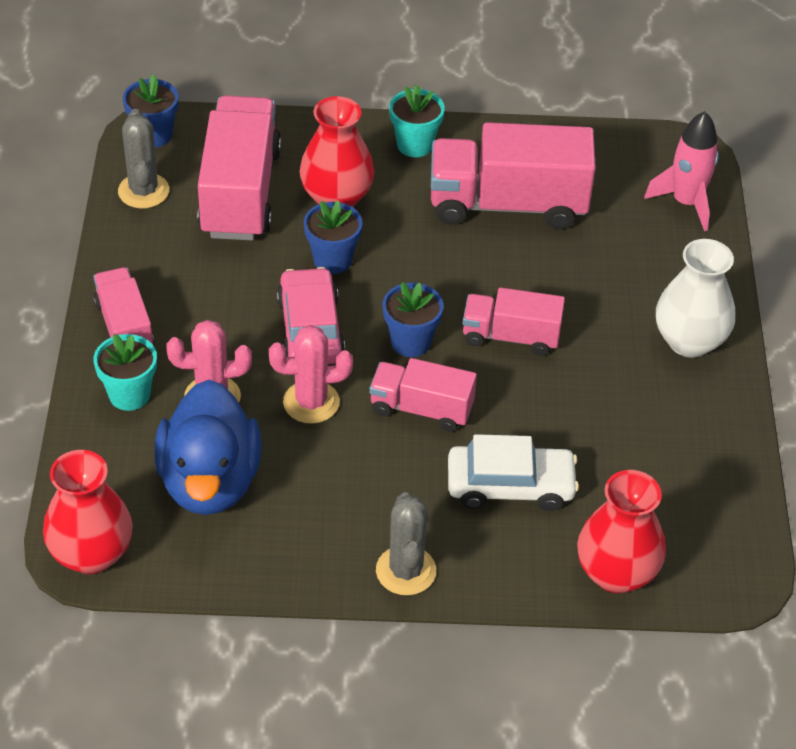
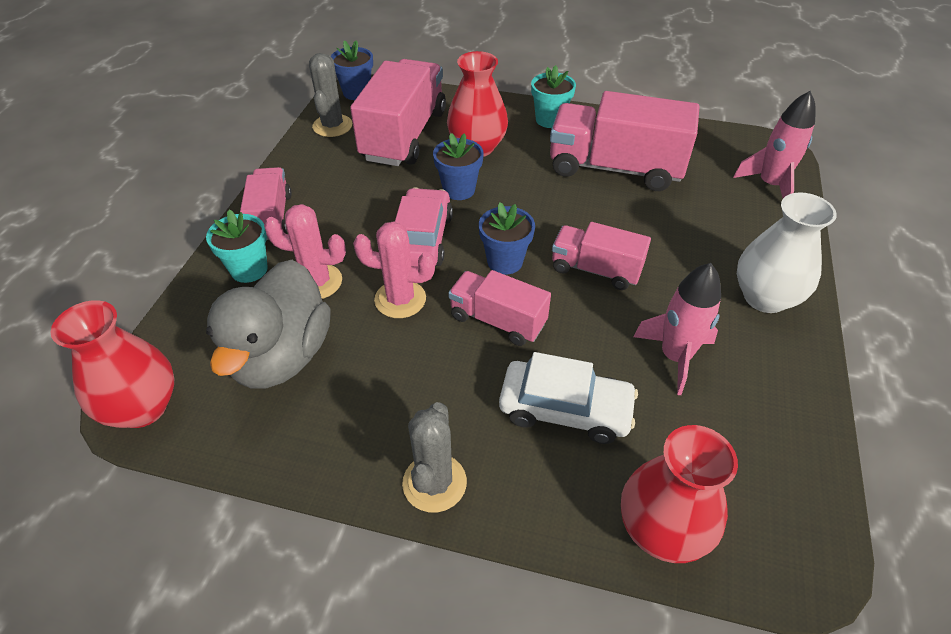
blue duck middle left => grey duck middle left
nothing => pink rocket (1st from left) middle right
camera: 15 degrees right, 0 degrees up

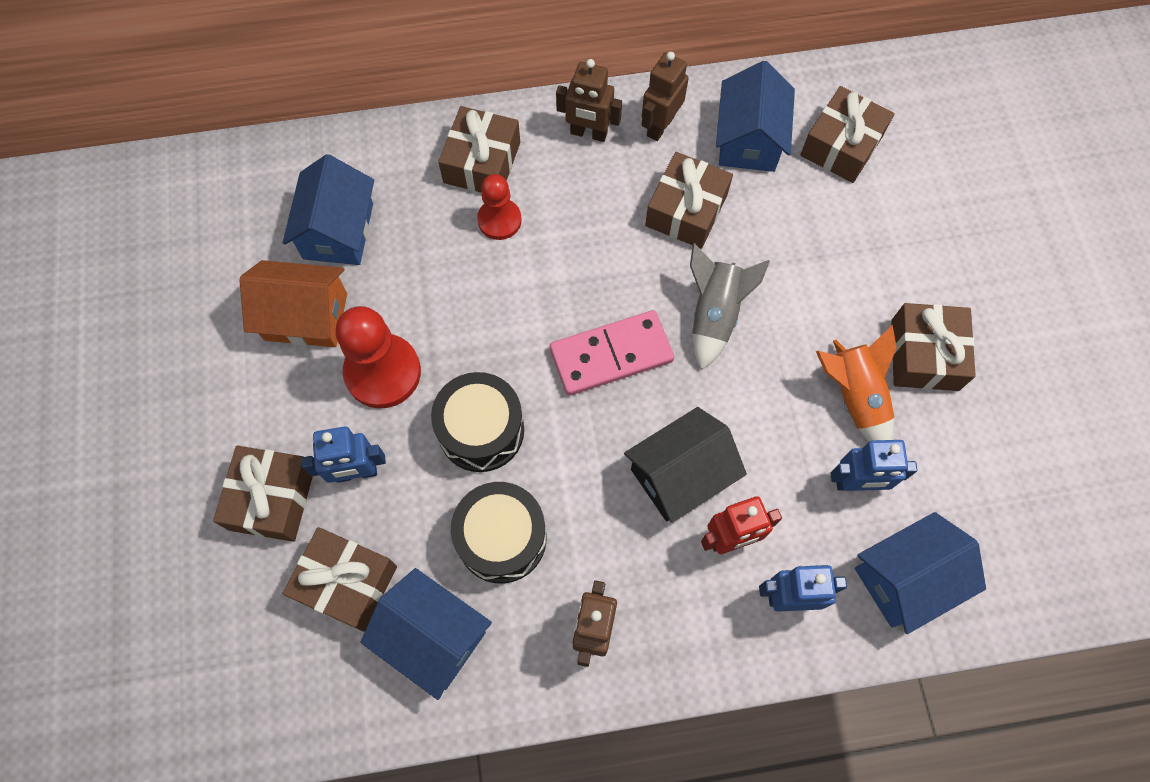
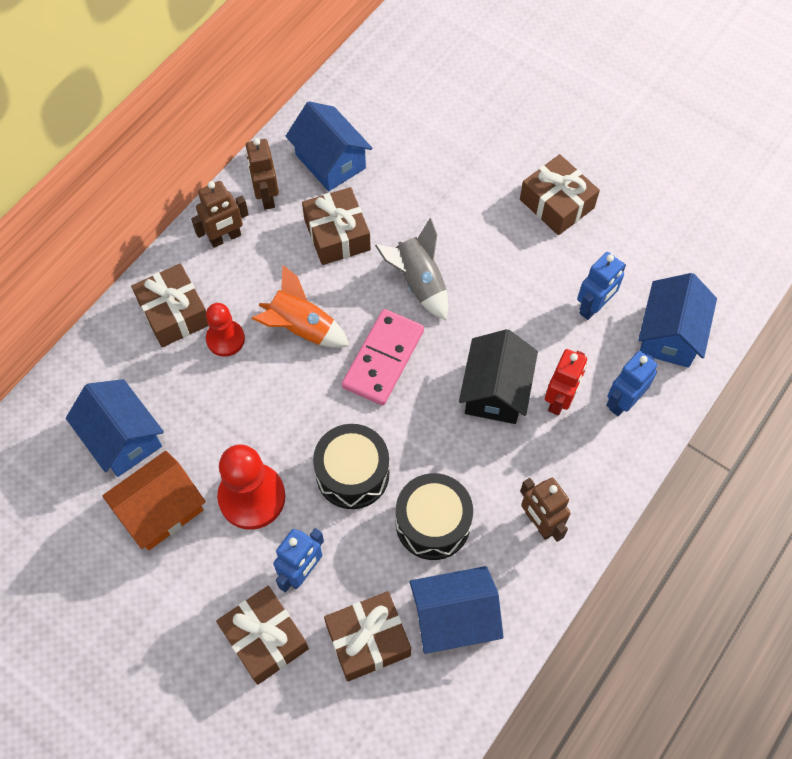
orange rocket middle right => orange rocket centre, move
brown gift (5th from left) top right => nothing
camera: 45 degrees left, 5 degrees down

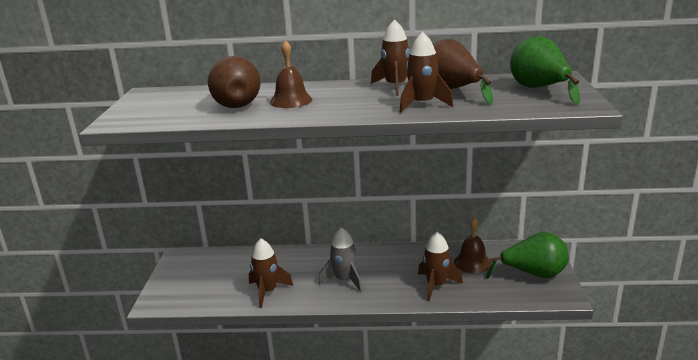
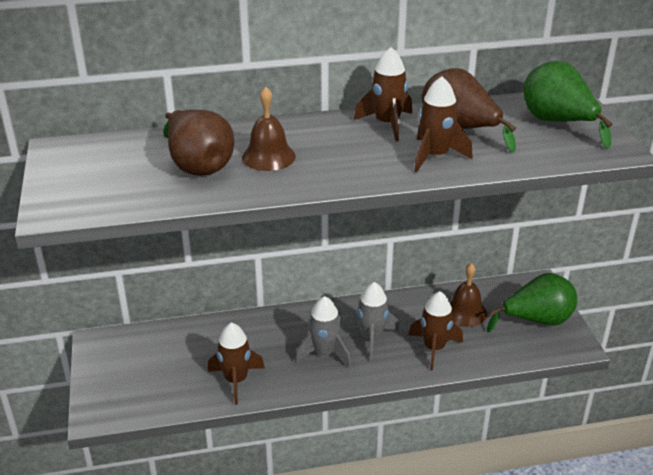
nothing => grey rocket (2nd from left) bottom centre
camera: 15 degrees left, 10 degrees up

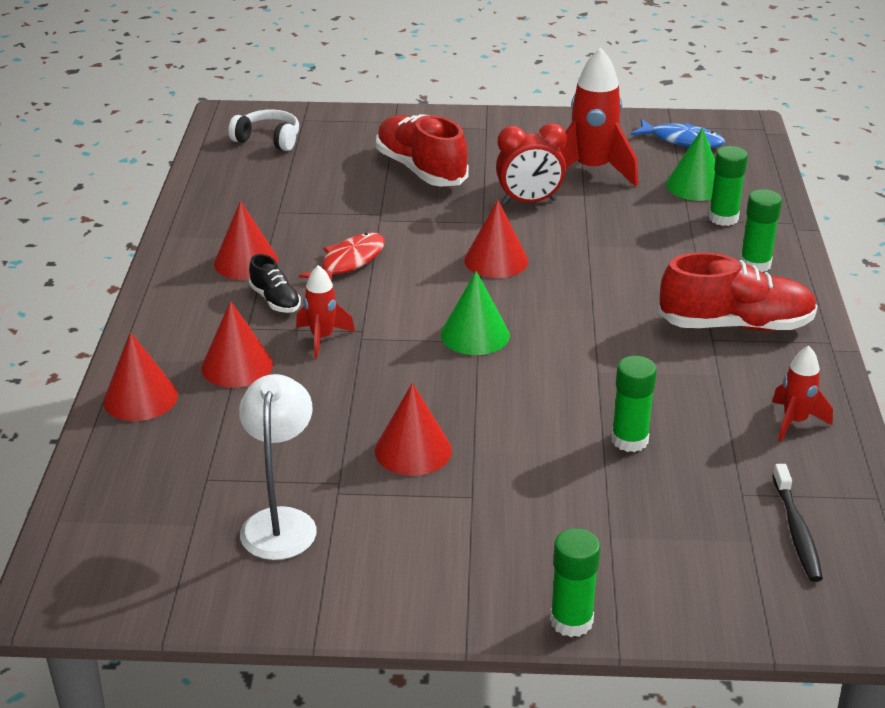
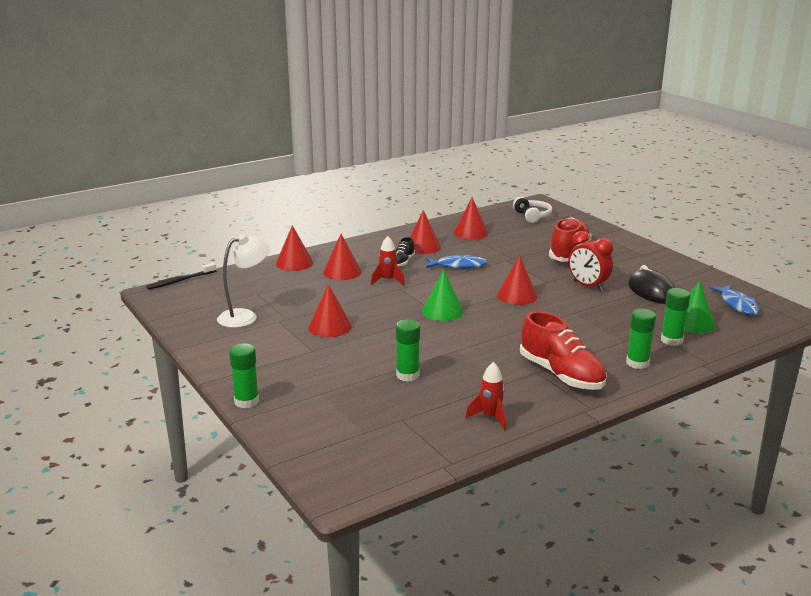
black toothbrush bottom right => black toothbrush middle left, move
red fish centre => blue fish (1st from left) centre
nothing => red cone (5th from left) centre
red rocket (2nd from left) top right => black mouse middle right
camera: 55 degrees right, 10 degrees down

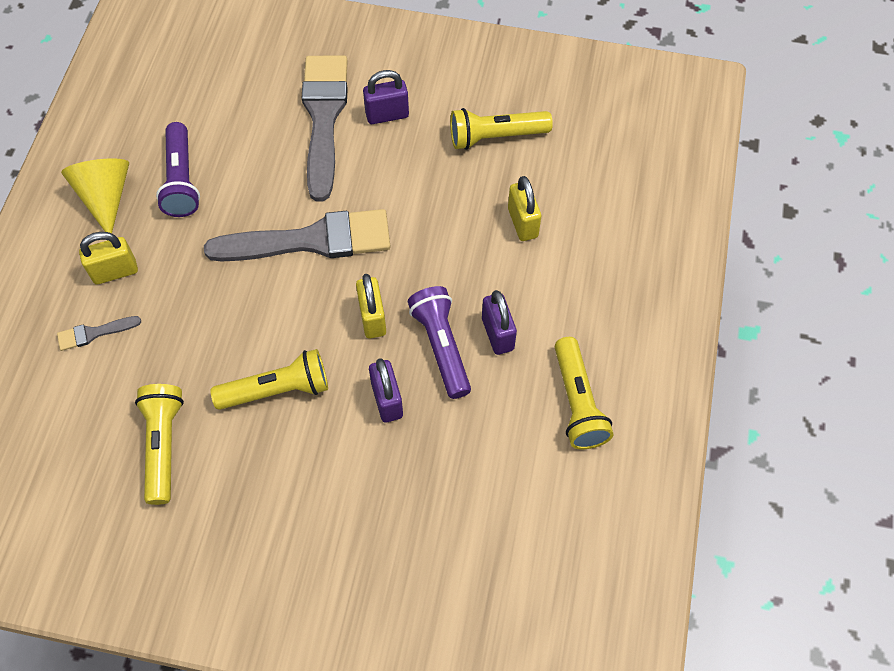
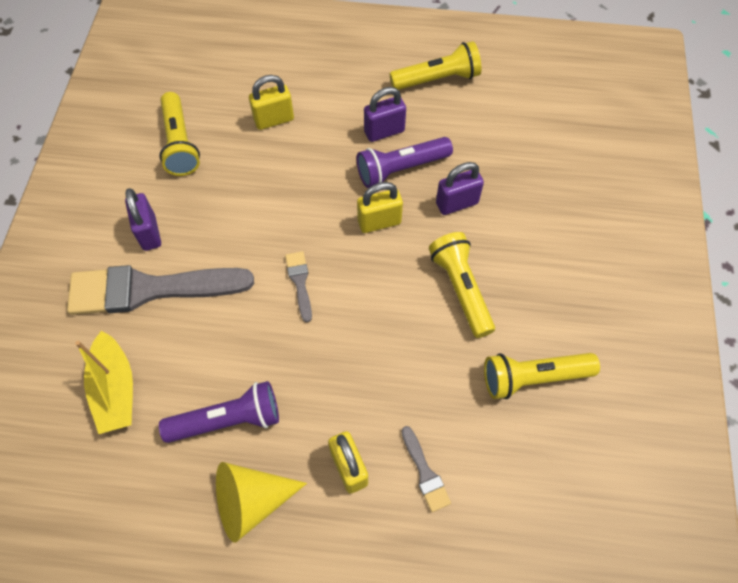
nothing => yellow boat middle left
grey brush (2nd from left) middle left => grey brush (2nd from left) centre, x0.43
camera: 95 degrees left, 0 degrees up

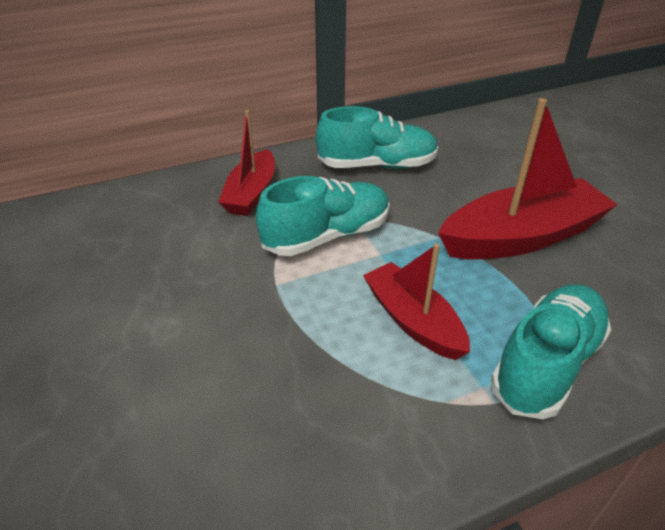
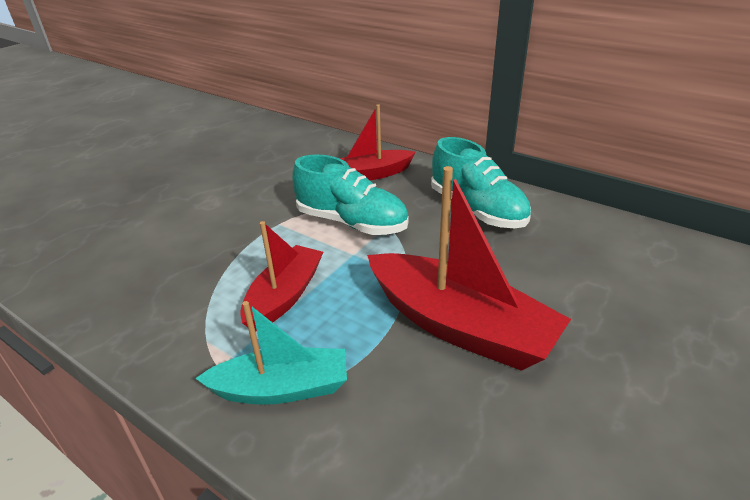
turquoise shoe (3rd from left) middle right => turquoise boat bottom centre
camera: 60 degrees right, 5 degrees down

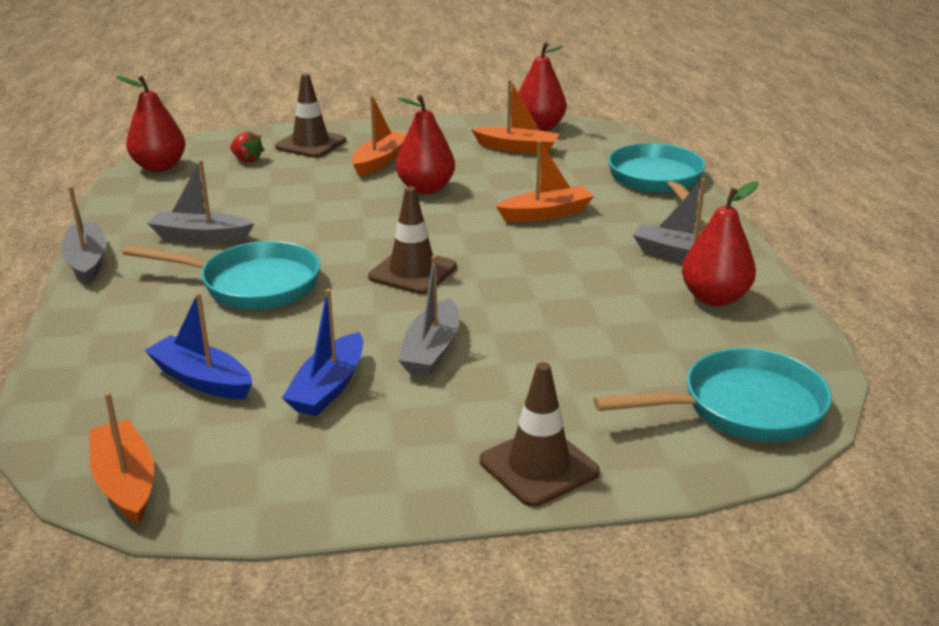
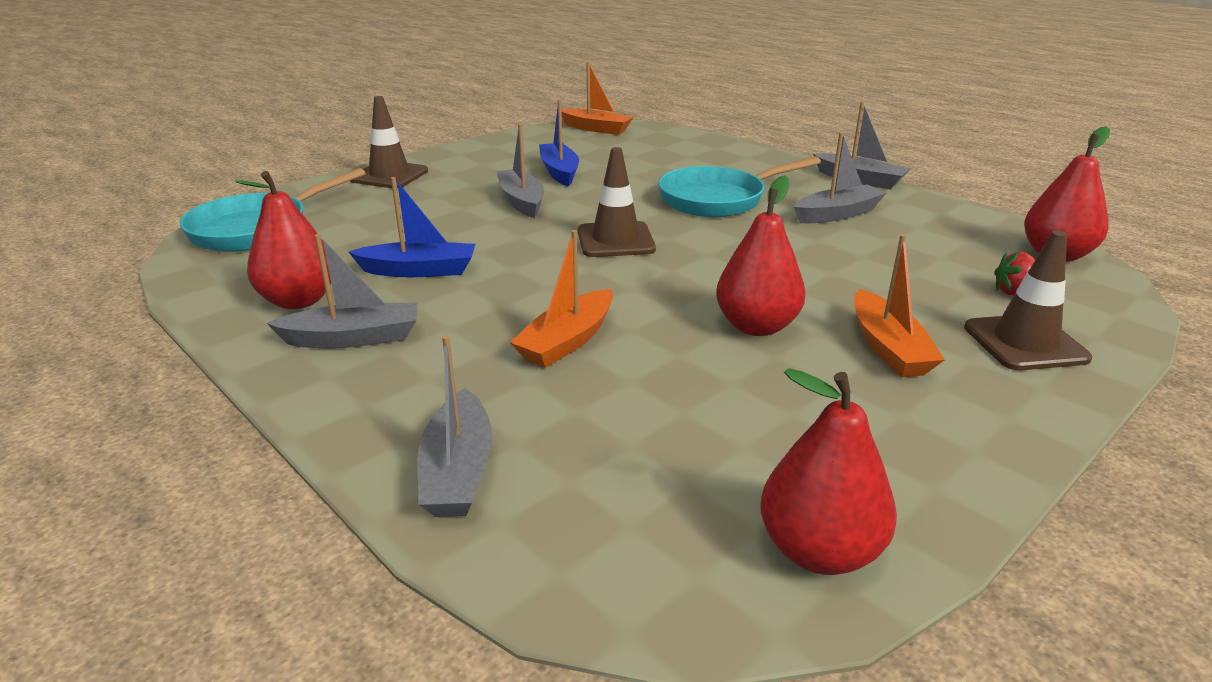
blue boat (1st from left) middle left => blue boat (1st from left) top centre, move
turquoise pan (2nd from left) top right => grey boat (2nd from left) centre
orange boat (3rd from left) top centre => nothing
camera: 145 degrees right, 0 degrees up

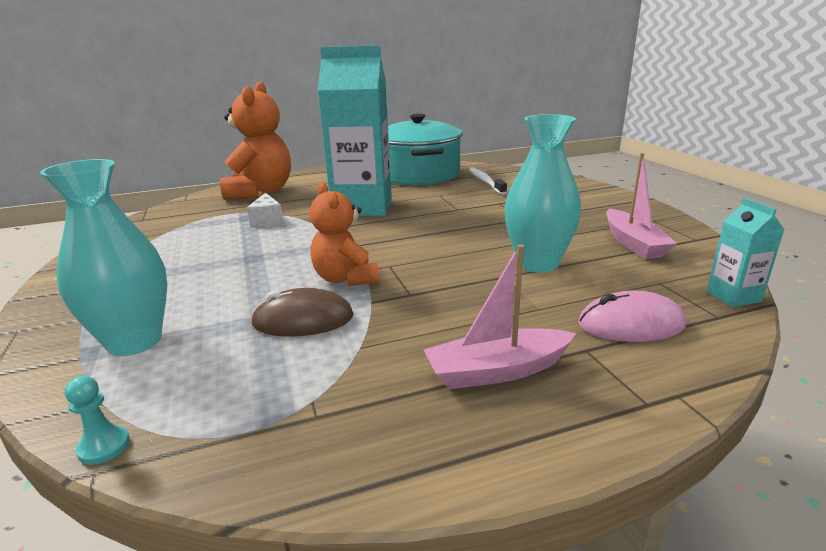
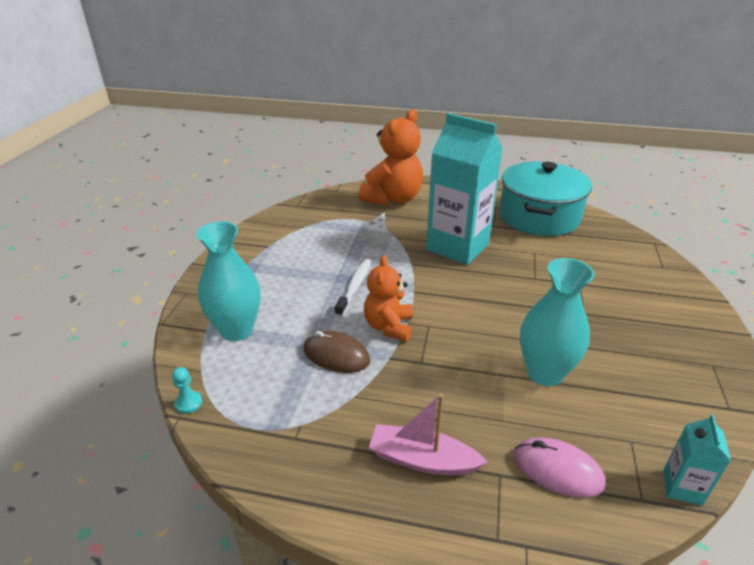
white toothbrush top centre => white toothbrush centre, move
pink boat (2nd from left) middle right => nothing
camera: 30 degrees right, 10 degrees up

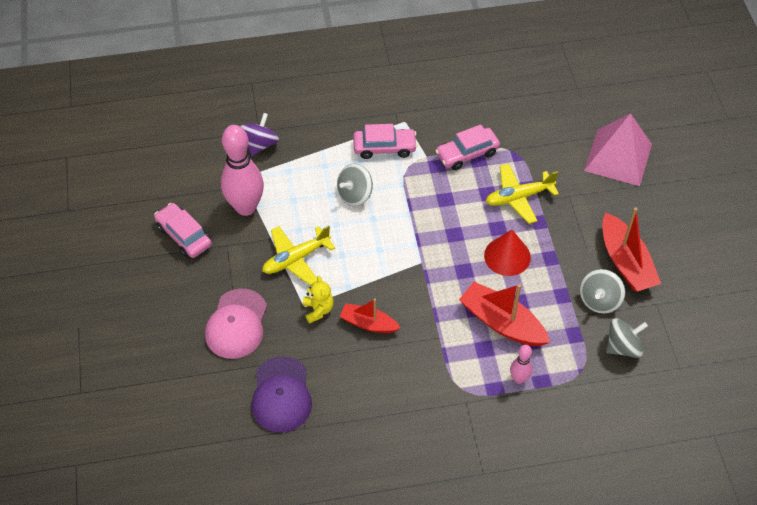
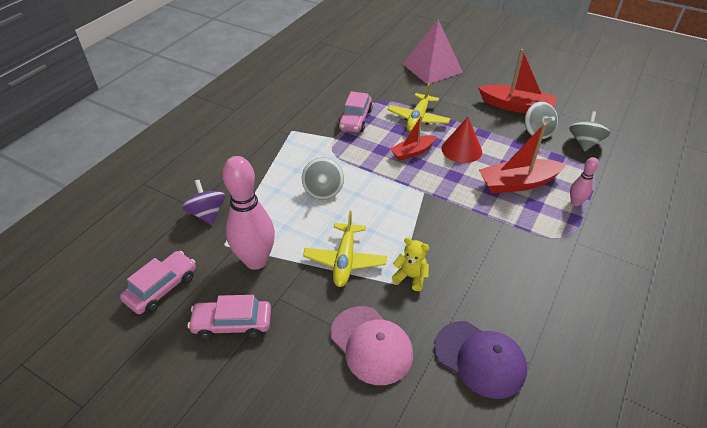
pink car (2nd from left in the first image) top centre => pink car (1st from left) middle left, move
red boat (1st from left) centre => red boat (1st from left) top centre, move
camera: 50 degrees left, 10 degrees down

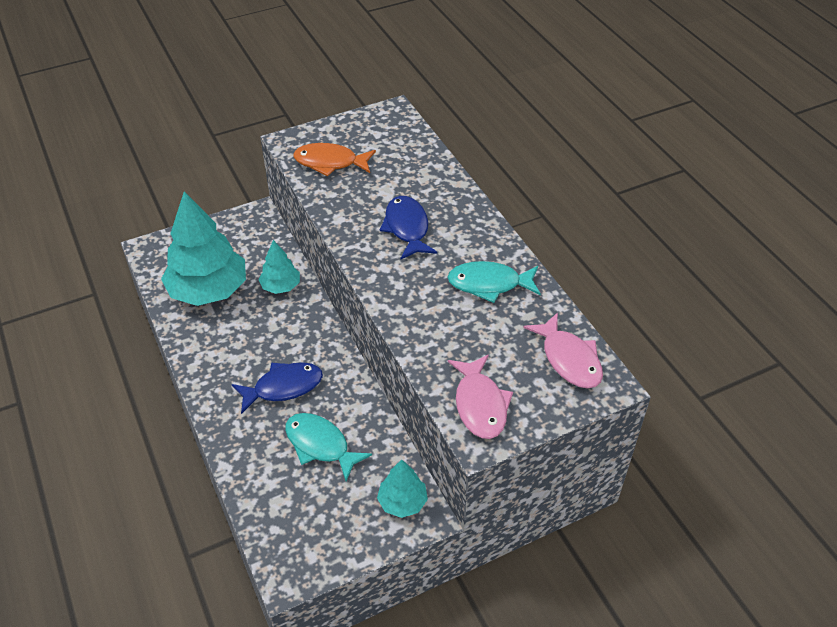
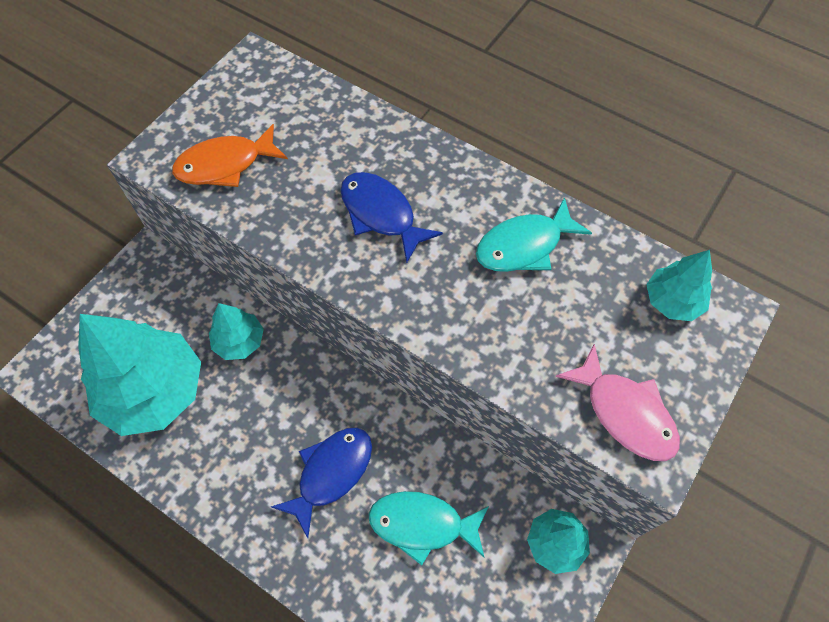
pink fish (2nd from left) middle right => turquoise tree (4th from left) middle right
camera: 30 degrees left, 15 degrees up

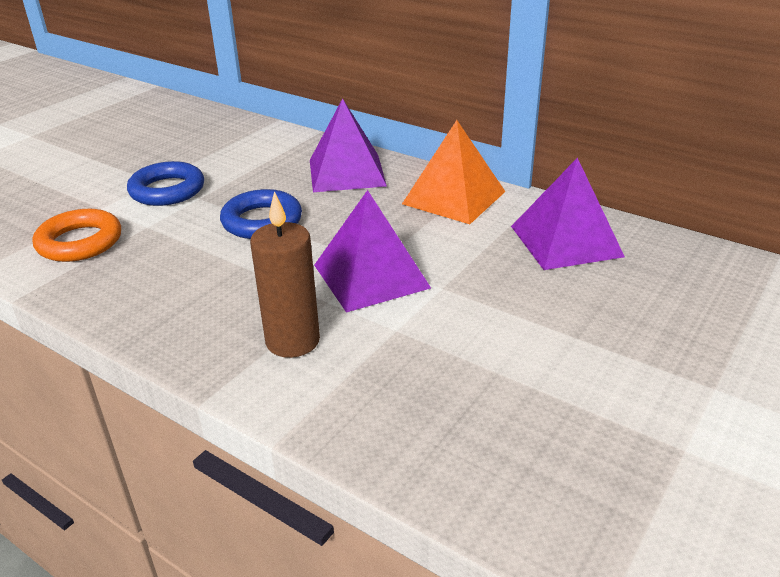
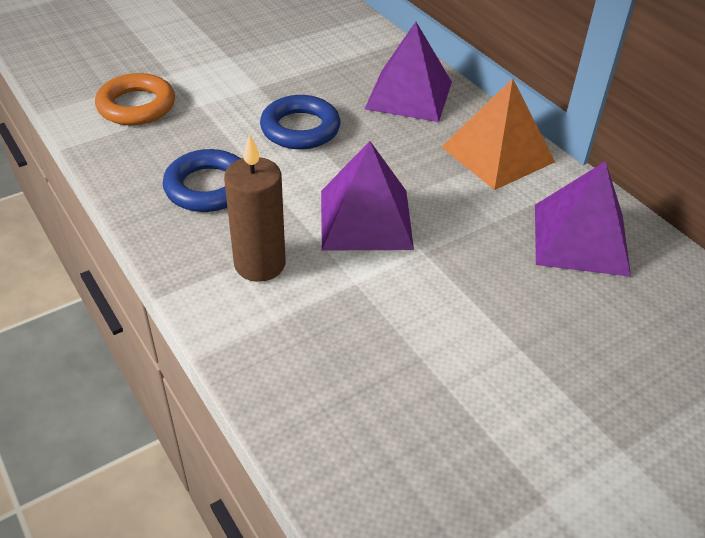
blue ring (1st from left) top left => blue ring (1st from left) middle left, move
camera: 20 degrees right, 10 degrees up

